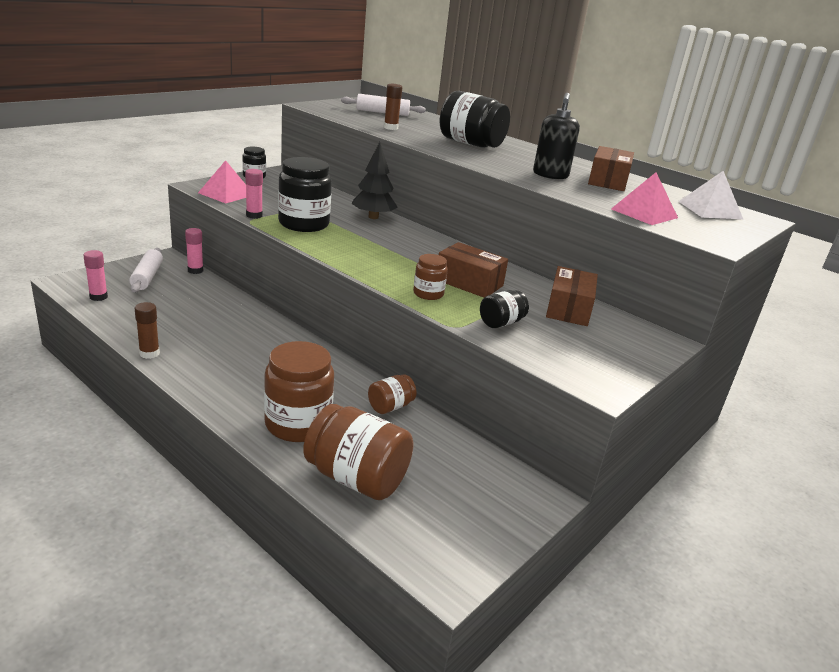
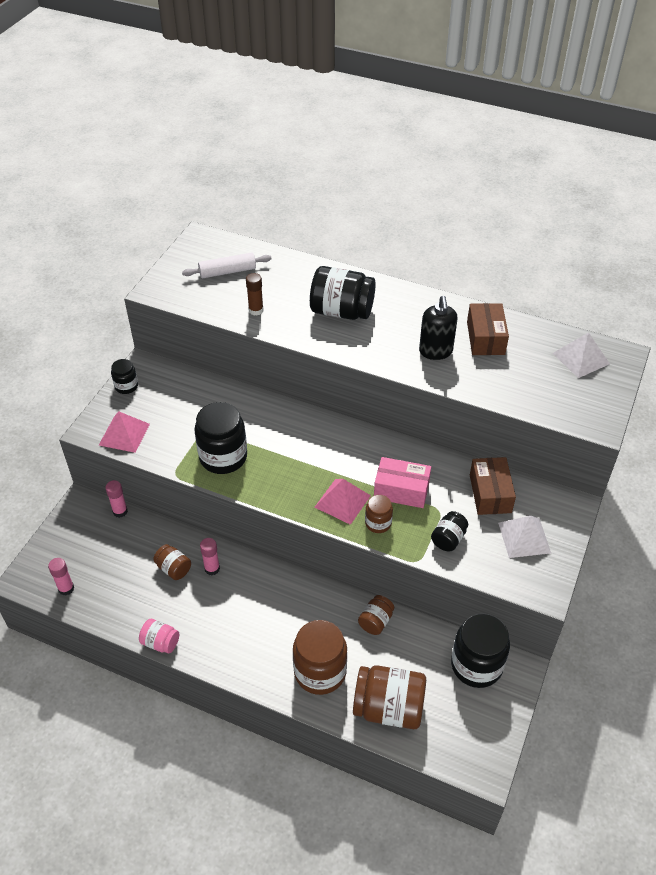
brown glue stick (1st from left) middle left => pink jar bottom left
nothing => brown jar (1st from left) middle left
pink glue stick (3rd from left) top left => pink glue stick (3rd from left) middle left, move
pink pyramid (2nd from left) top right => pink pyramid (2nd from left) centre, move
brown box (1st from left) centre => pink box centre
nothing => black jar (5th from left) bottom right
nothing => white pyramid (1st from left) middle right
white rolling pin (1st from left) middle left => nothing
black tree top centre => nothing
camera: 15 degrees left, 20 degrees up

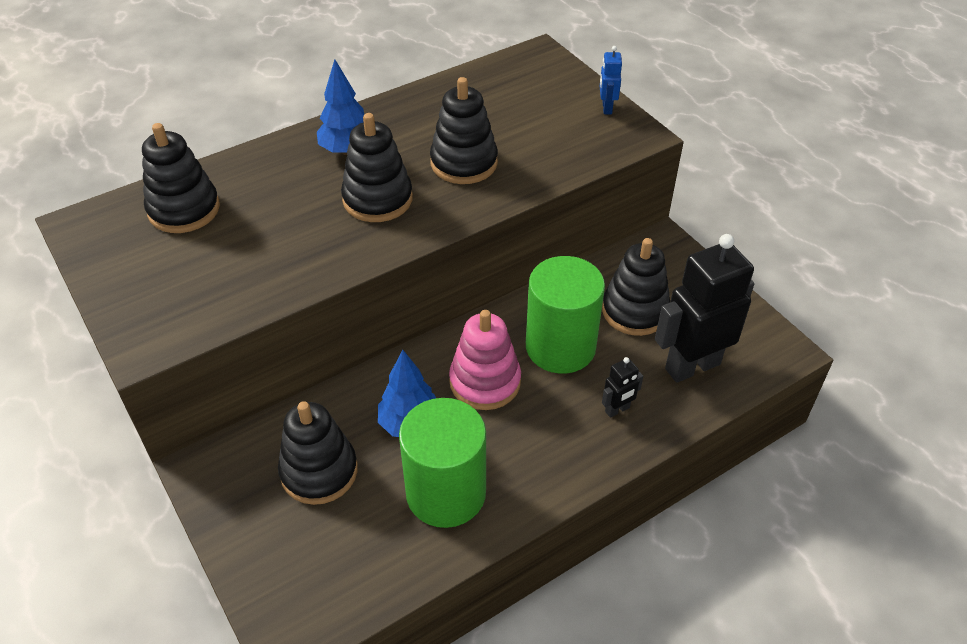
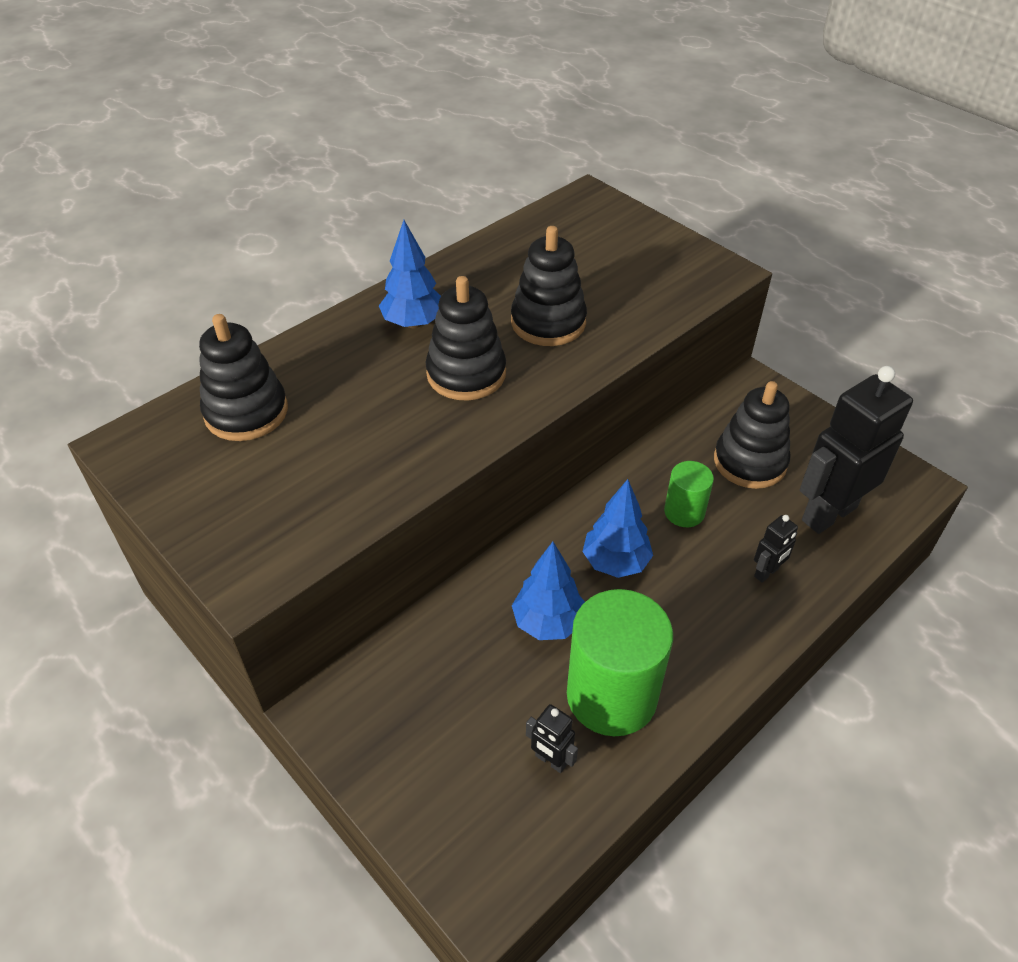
nothing => black robot (1st from left) bottom centre
pink stacking toy centre => blue tree (3rd from left) centre
green cylinder (2nd from left) centre => green cylinder (2nd from left) middle right, x0.52
black stacking toy (2nd from left) bottom left => nothing
blue robot top centre => nothing
camera: 10 degrees left, 0 degrees up

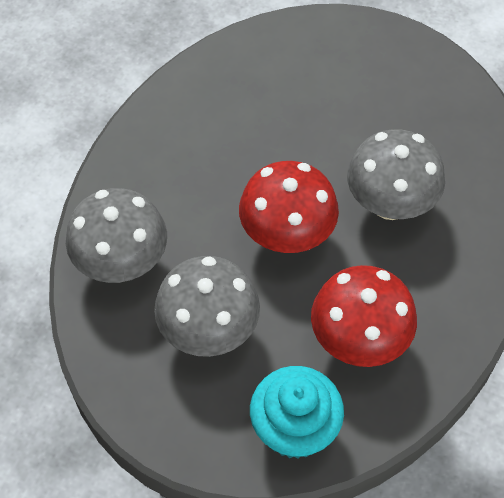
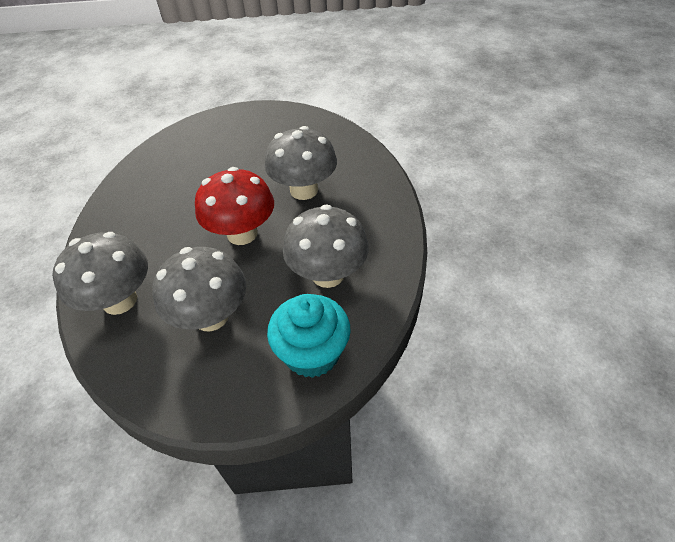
red mushroom (2nd from left) middle right => grey mushroom (4th from left) centre
camera: 25 degrees left, 10 degrees down

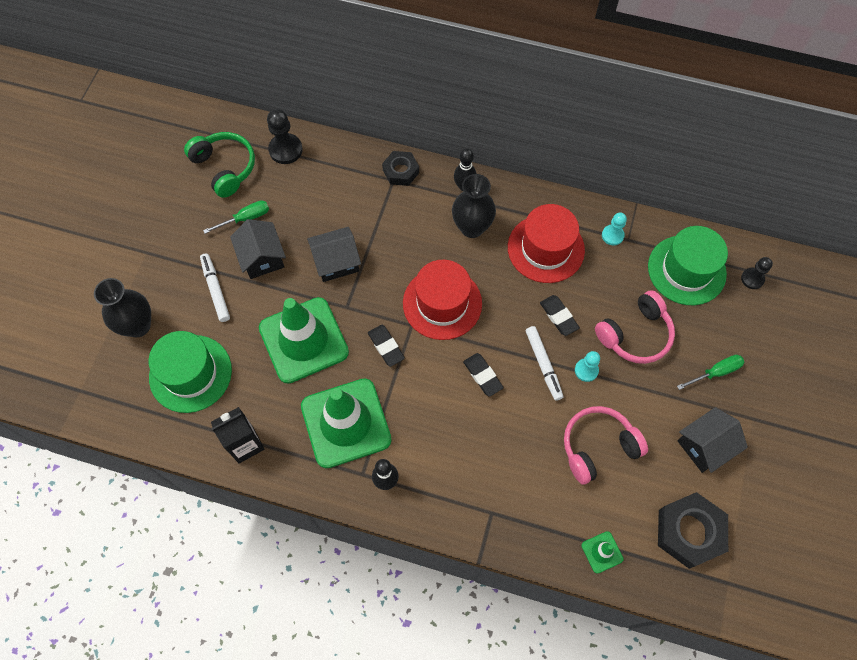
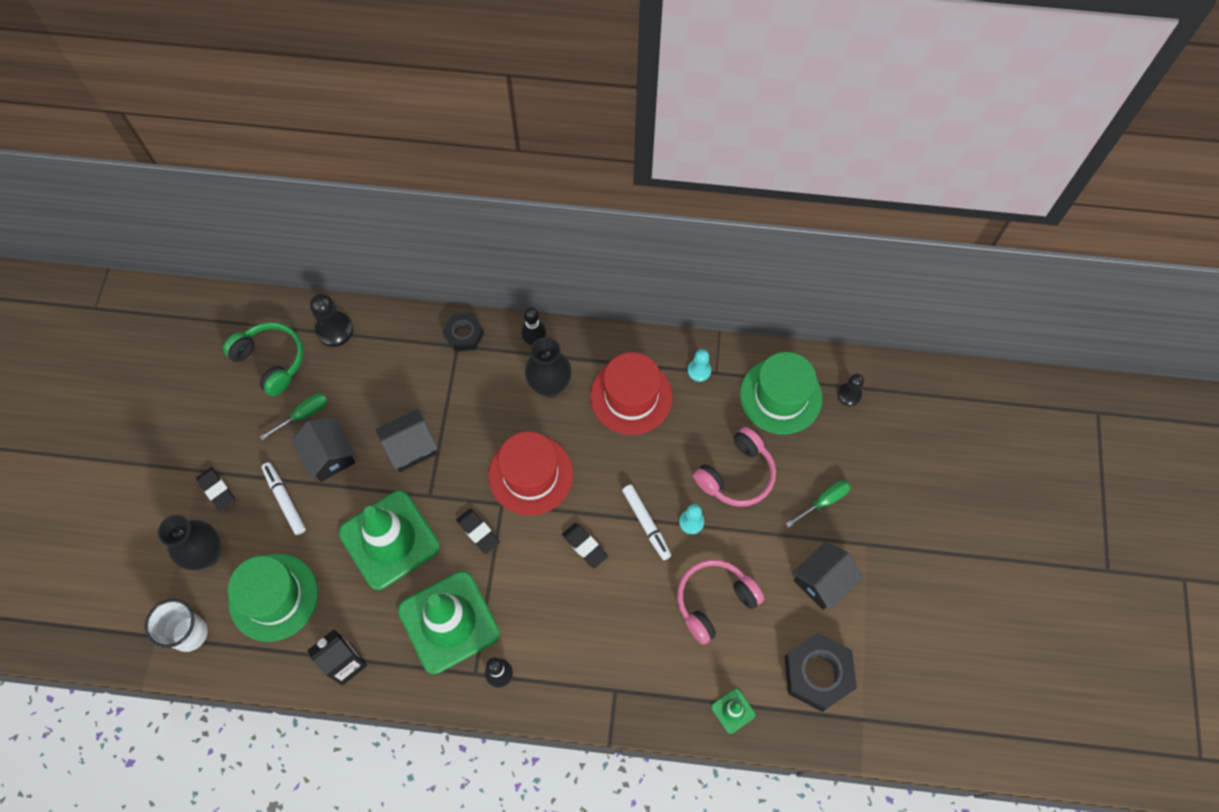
nothing => white cup bottom left
black eraser (3rd from left in the first image) centre => black eraser (1st from left) middle left, move
camera: 10 degrees left, 0 degrees up

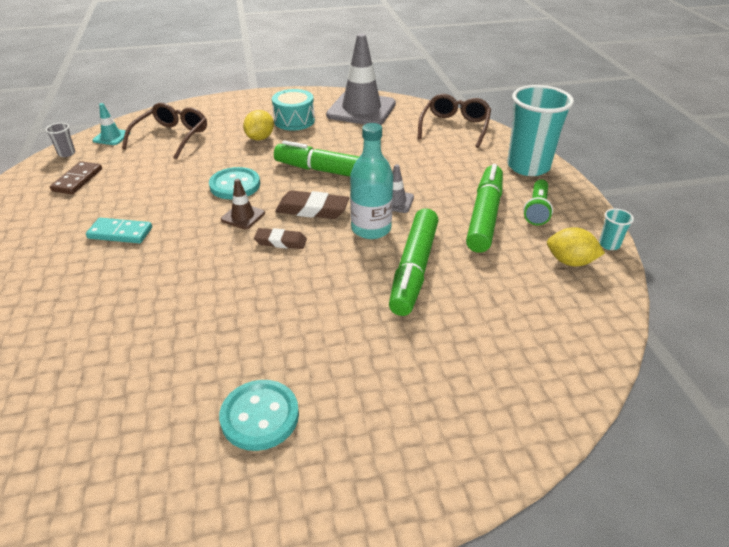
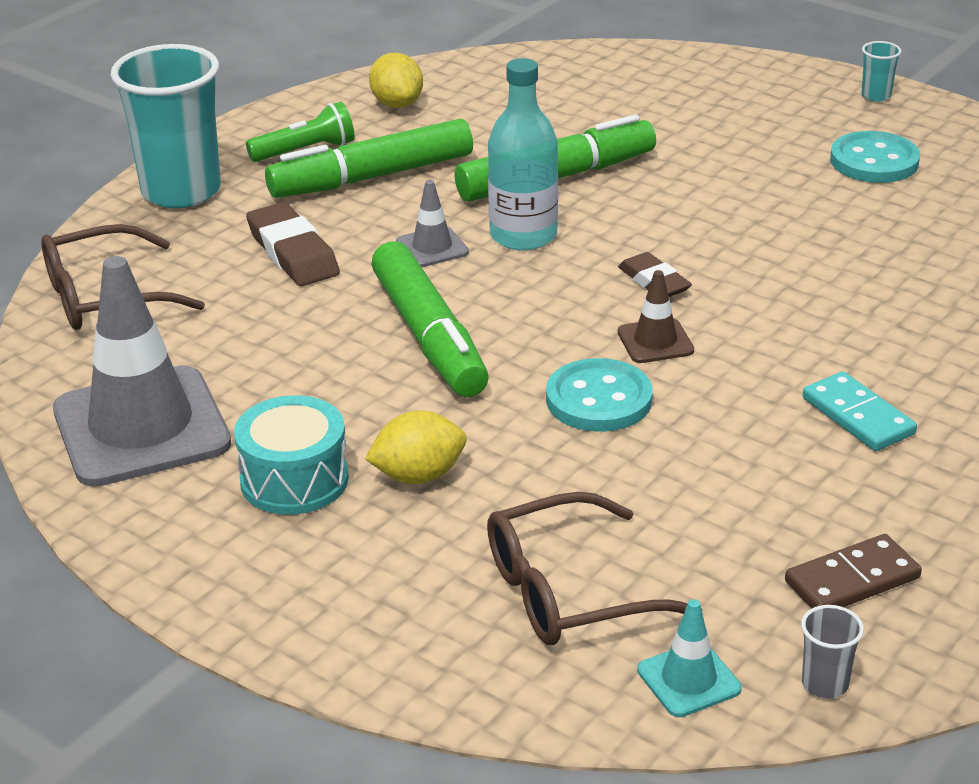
brown eraser (2nd from left in the first image) centre => brown eraser (1st from left) top left, move
turquoise cup (2nd from left) middle right => turquoise cup (2nd from left) top right, move
camera: 130 degrees left, 5 degrees down

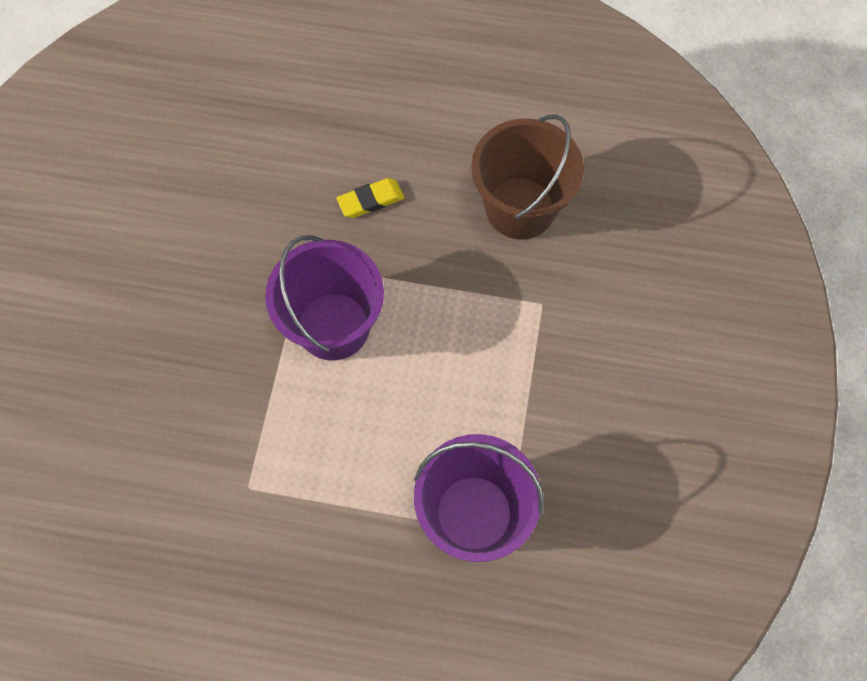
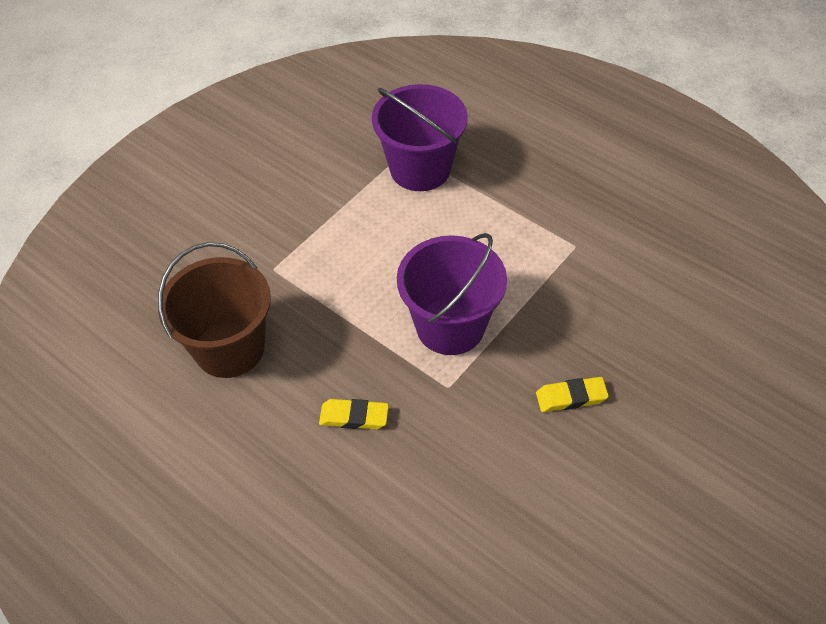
nothing => yellow eraser (2nd from left) middle right
camera: 150 degrees left, 15 degrees down

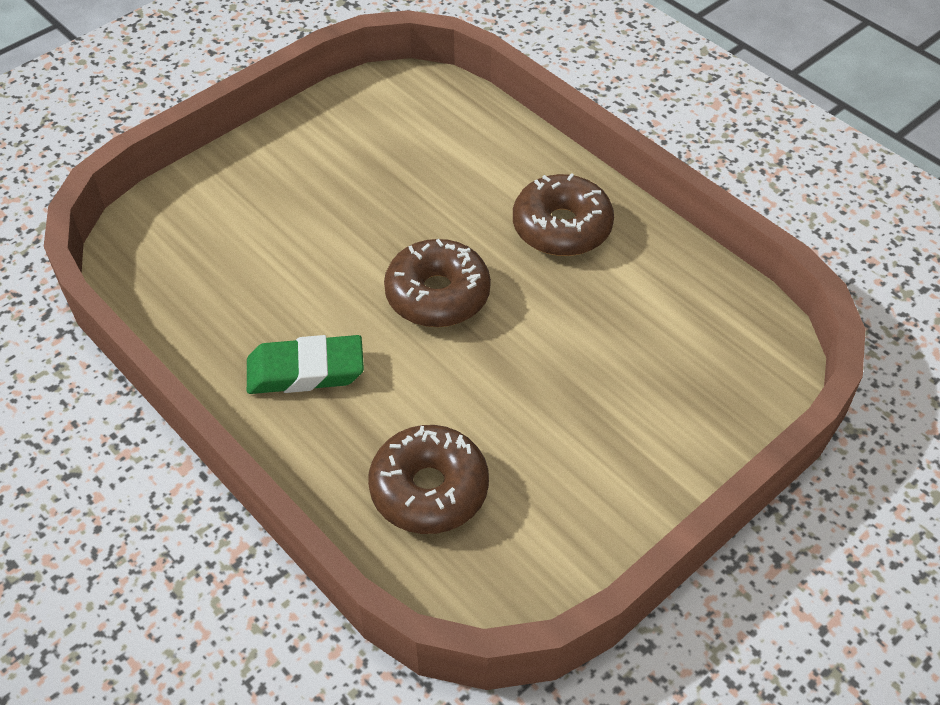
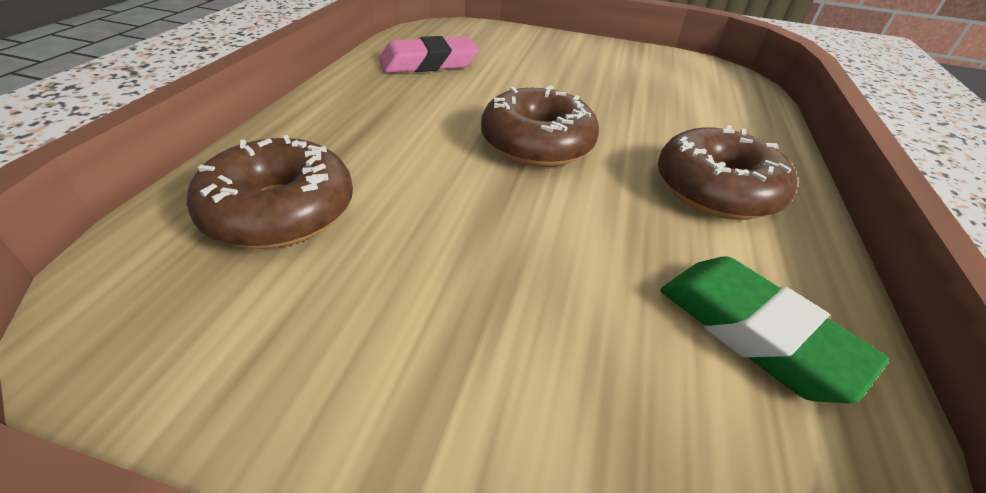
nothing => pink eraser top centre
green eraser middle left => green eraser bottom right, move
camera: 55 degrees right, 10 degrees down

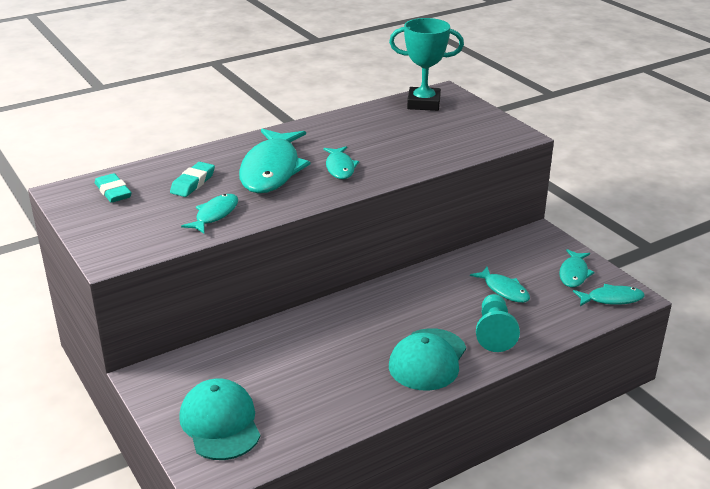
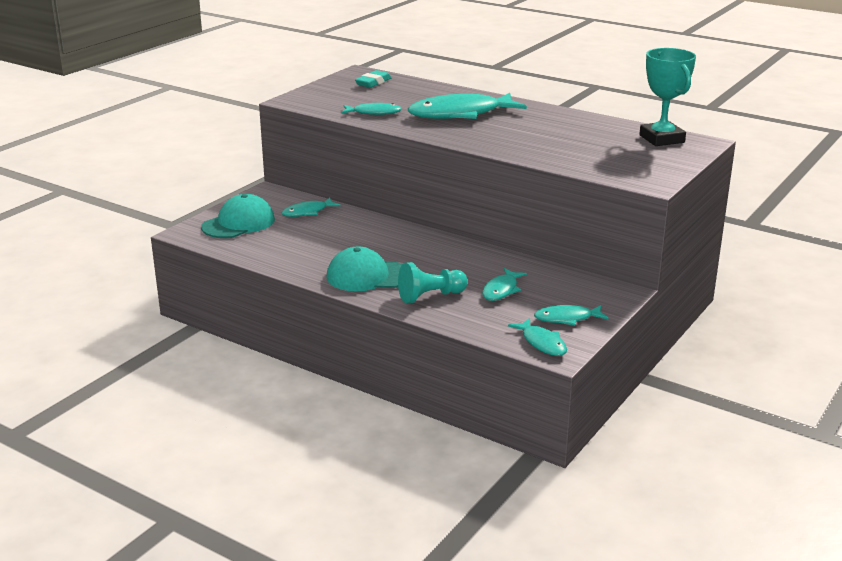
turquoise fish (3rd from left in the first image) top centre => turquoise fish (1st from left) centre, move
turquoise eraser (2nd from left) middle left => nothing
camera: 65 degrees right, 5 degrees down

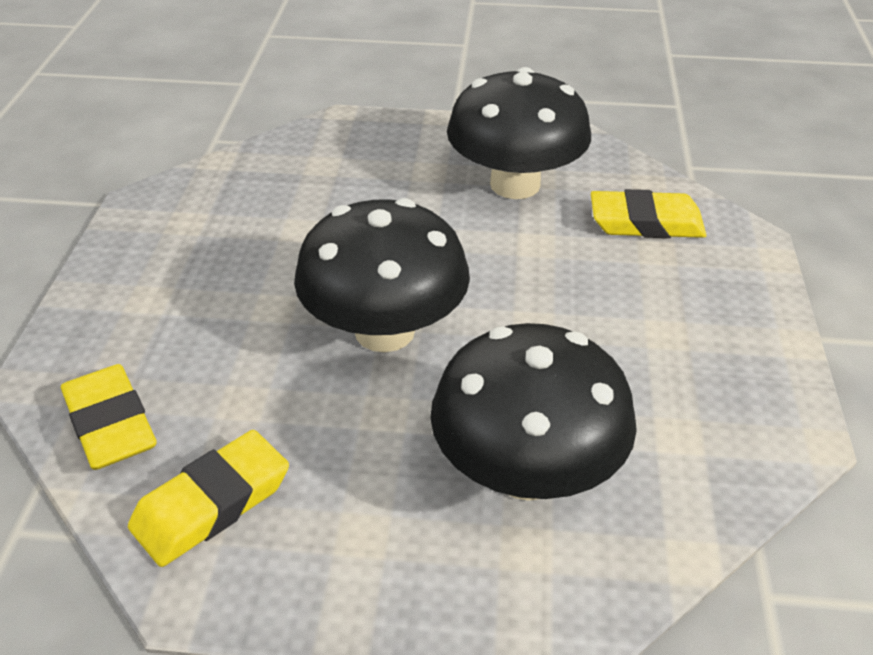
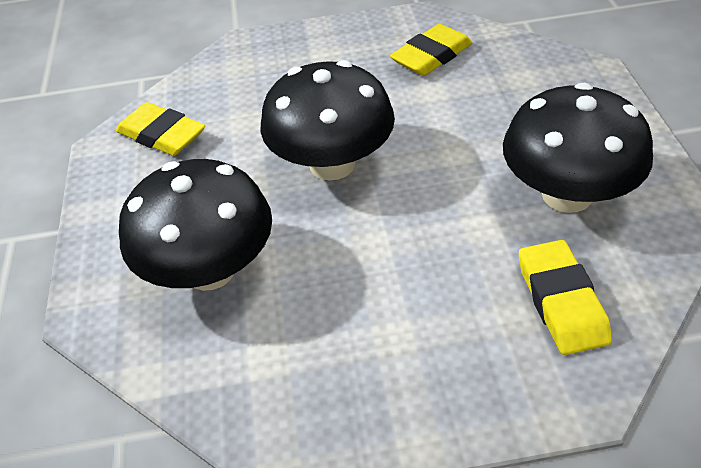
yellow eraser (1st from left in the first image) middle left => yellow eraser (2nd from left) top centre, move
camera: 80 degrees right, 5 degrees up

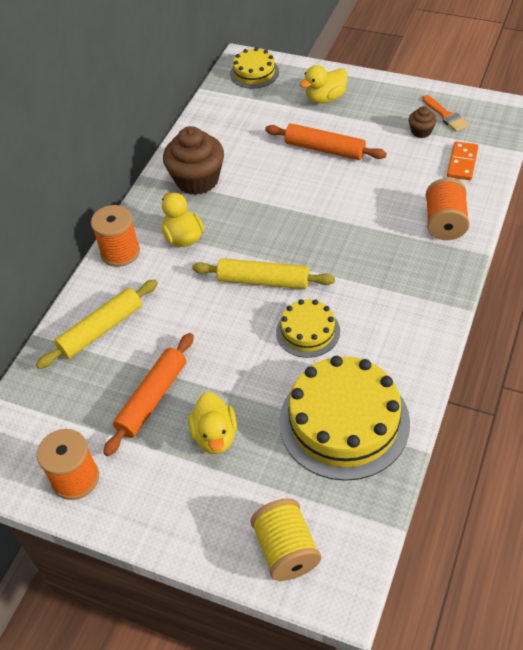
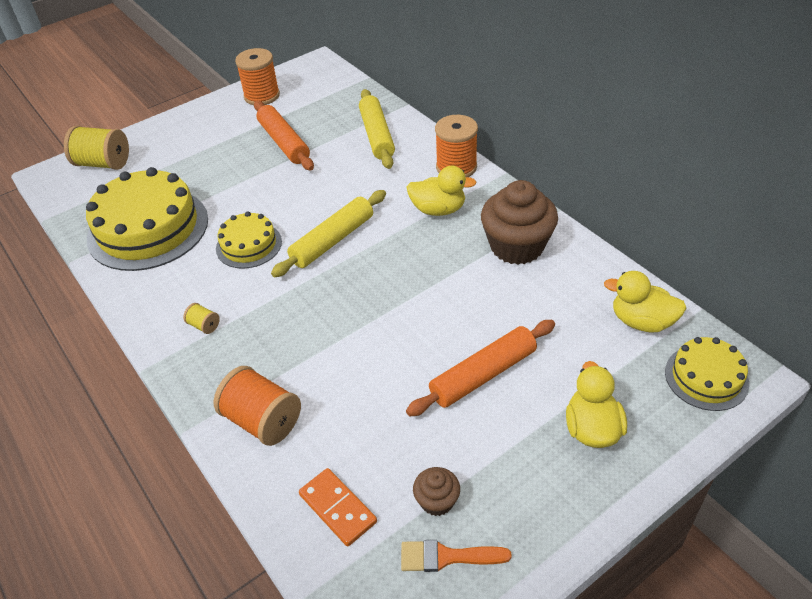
nothing => yellow spool (2nd from left) middle left
yellow duck (2nd from left in the first image) centre => yellow duck (3rd from left) middle right, move
camera: 120 degrees right, 5 degrees down

